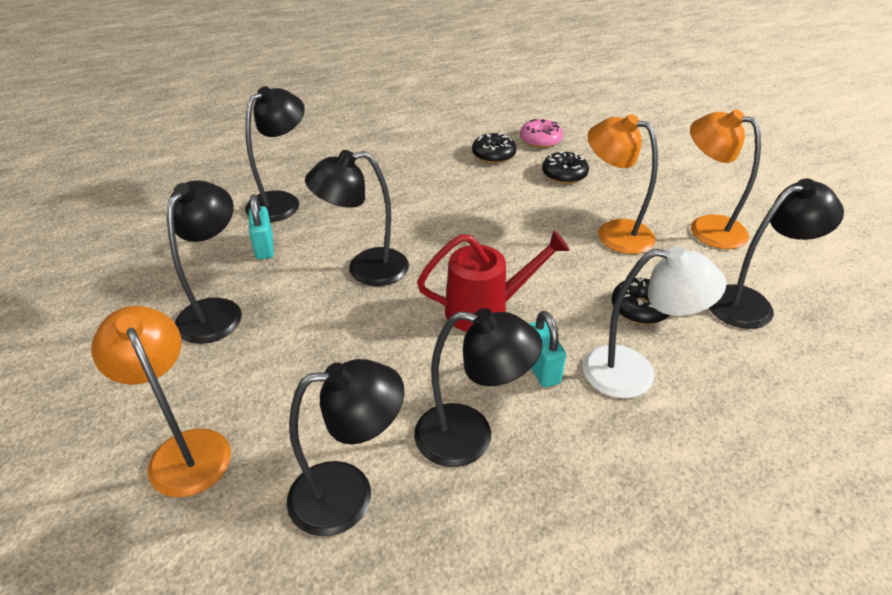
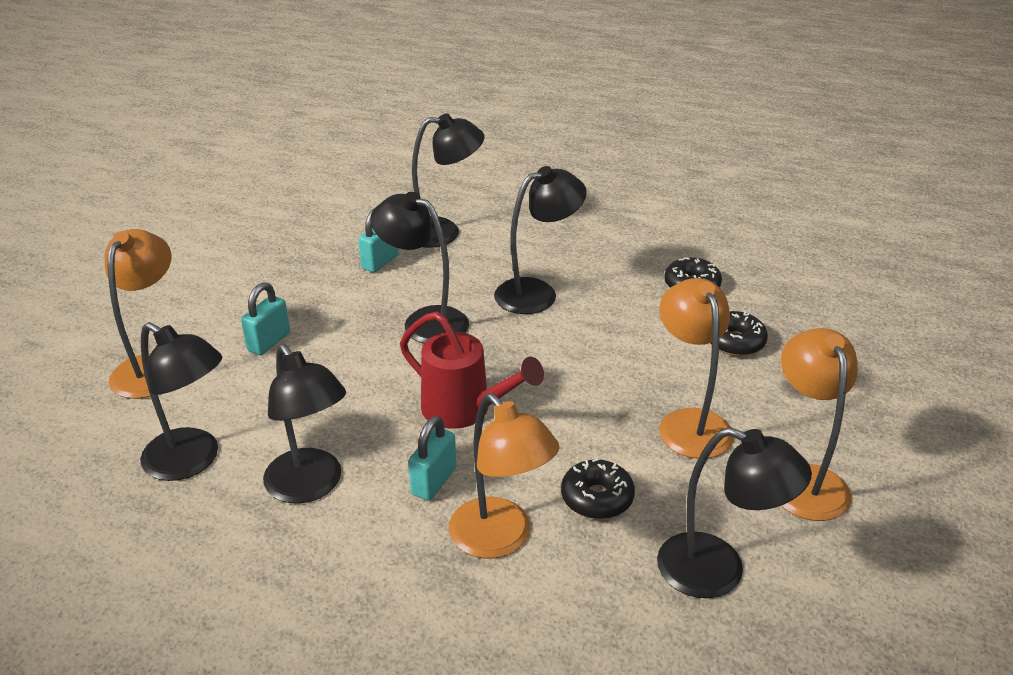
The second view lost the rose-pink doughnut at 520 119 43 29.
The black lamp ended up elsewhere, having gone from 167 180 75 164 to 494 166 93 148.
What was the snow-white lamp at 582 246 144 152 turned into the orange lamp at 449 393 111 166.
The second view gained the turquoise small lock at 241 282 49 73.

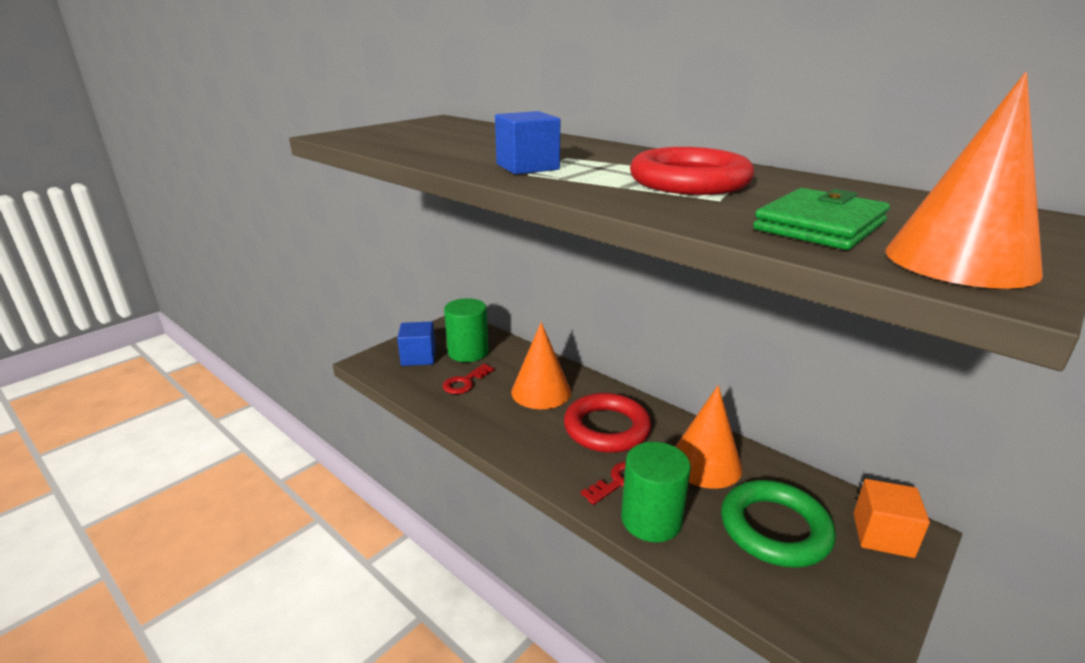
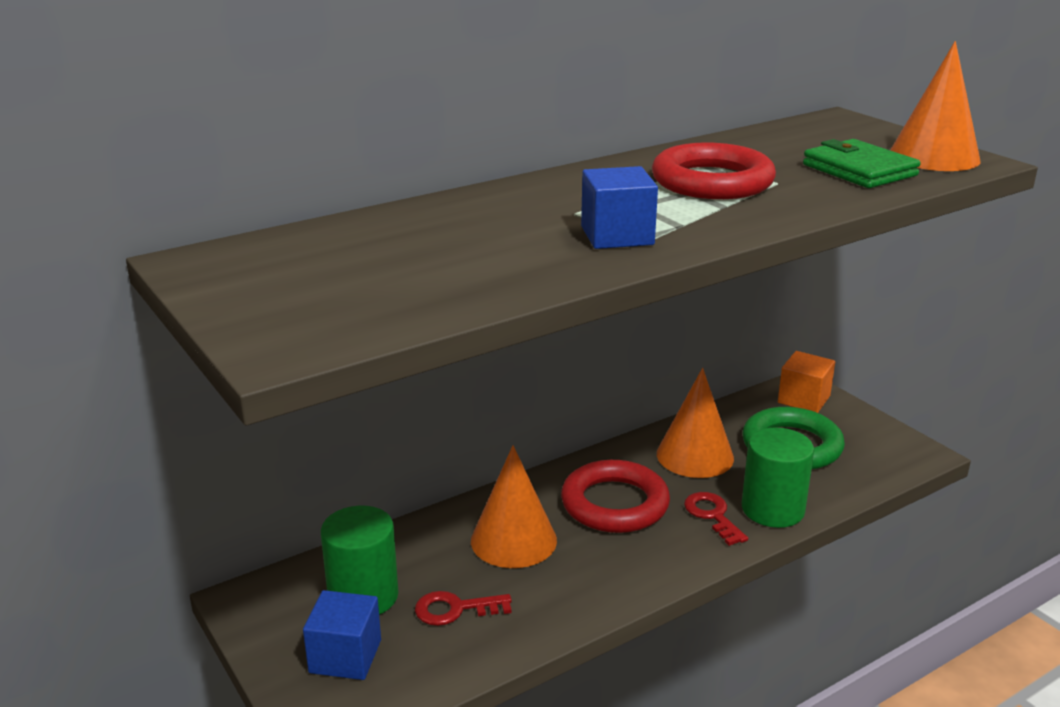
The scarlet latchkey at 443 363 51 31 ended up facing another way, 120 degrees clockwise from before.

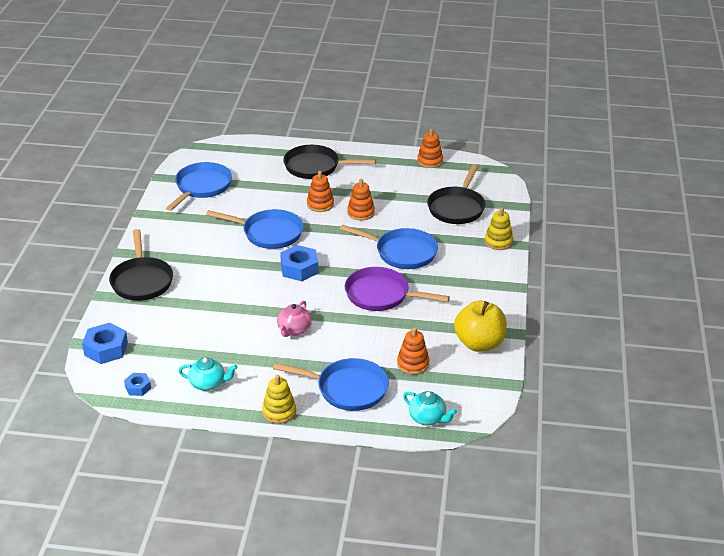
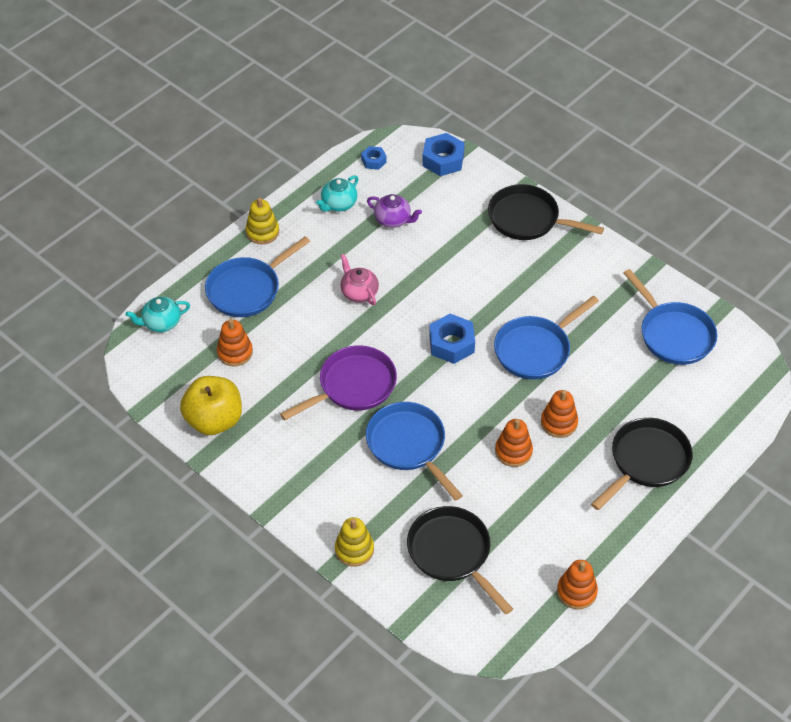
The royal blue pan at 340 225 98 44 ended up facing another way, 90 degrees clockwise from before.
The second view gained the violet tea pot at 367 194 55 34.

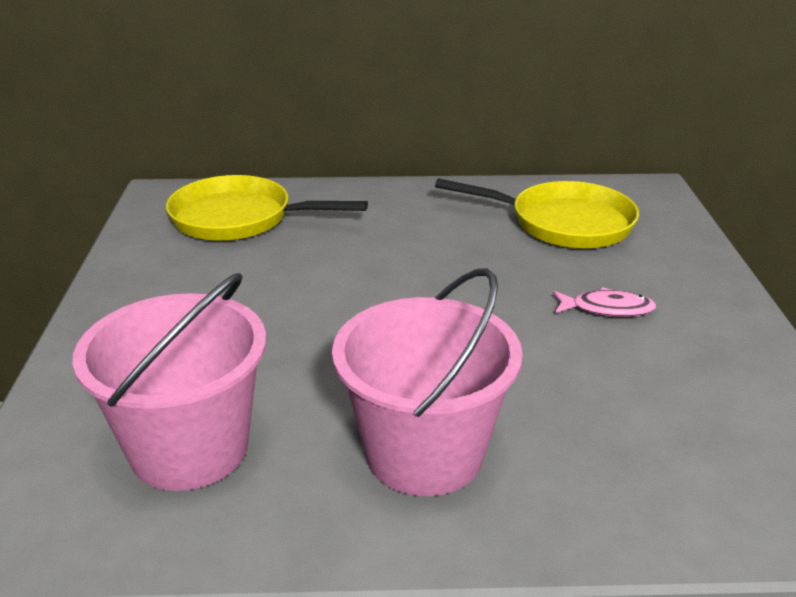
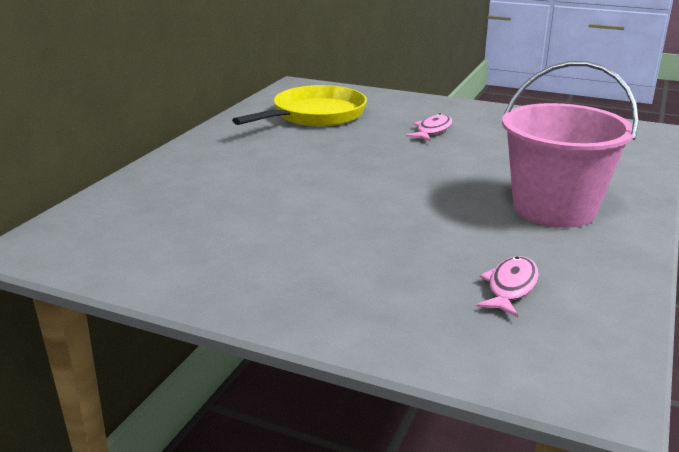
The second view lost the bright yellow pan at 166 175 202 66.
Where the rose-pink pail stood at 72 273 194 218, the rose-pink fish came to stand at 476 256 63 61.

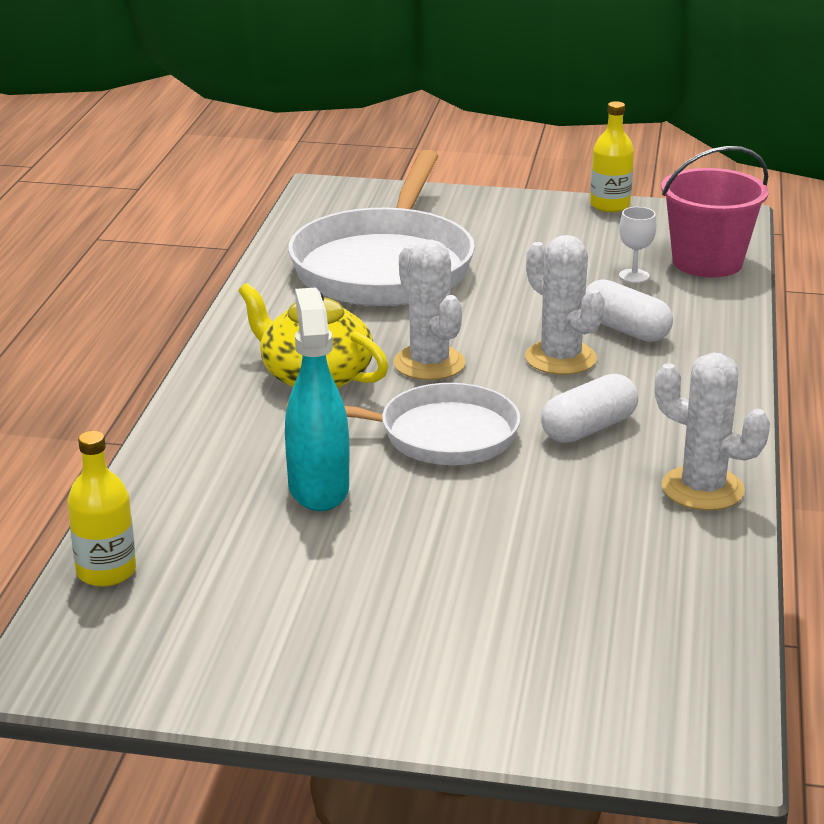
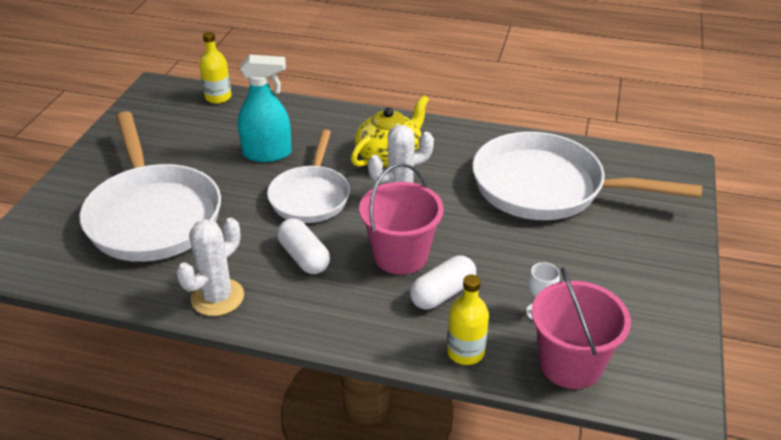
The bright yellow flask ended up elsewhere, having gone from 590 101 44 111 to 447 274 42 91.
Where the snow-white saguaro cactus stood at 525 235 80 140, the rose-pink pail came to stand at 359 163 85 111.
The second view gained the snow-white pan at 79 111 142 151.

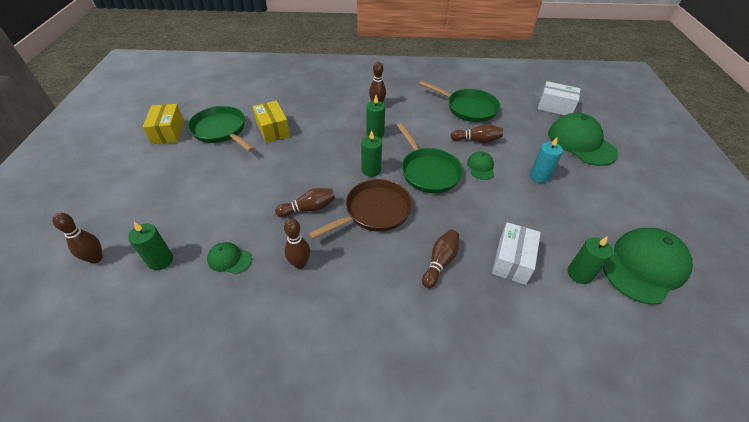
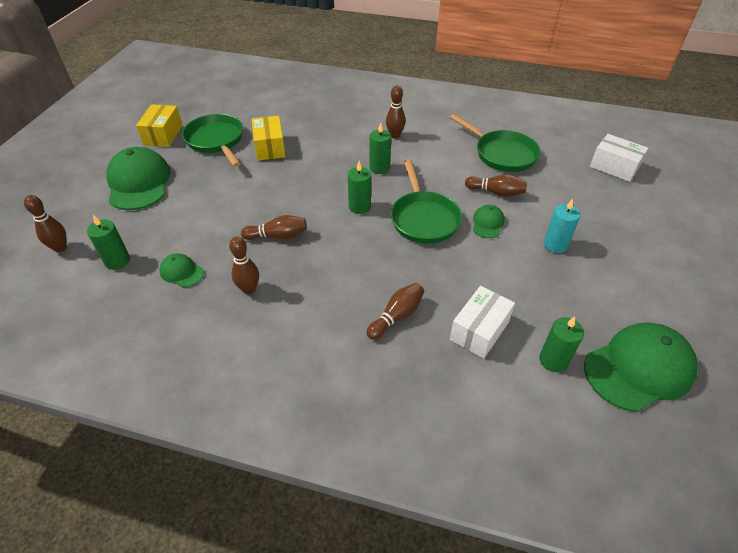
The leaf-green peaked cap ended up elsewhere, having gone from 548 113 70 53 to 106 147 65 63.
The second view lost the dark brown pan at 308 179 104 60.

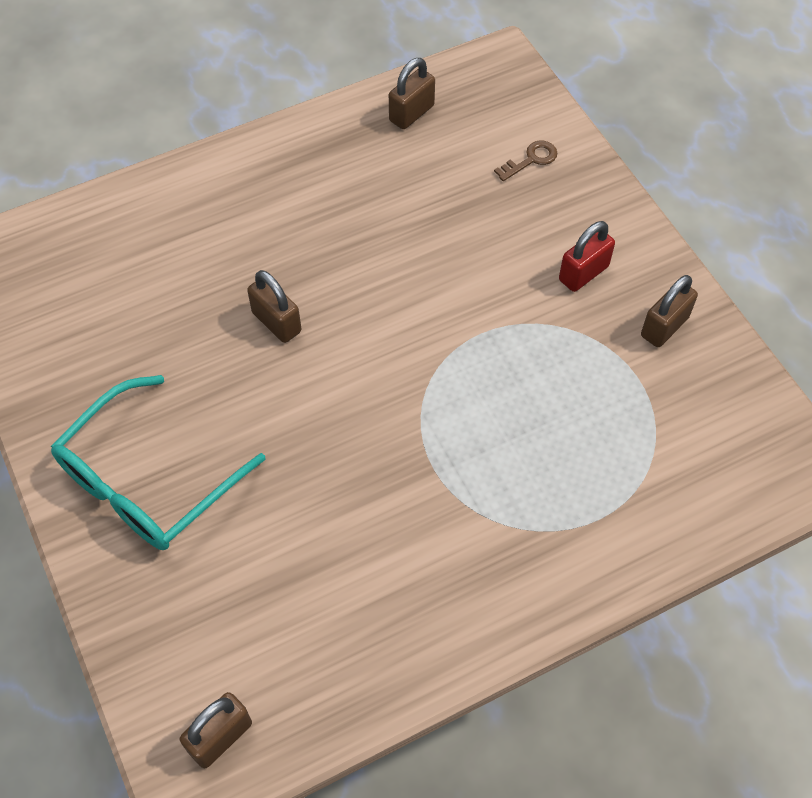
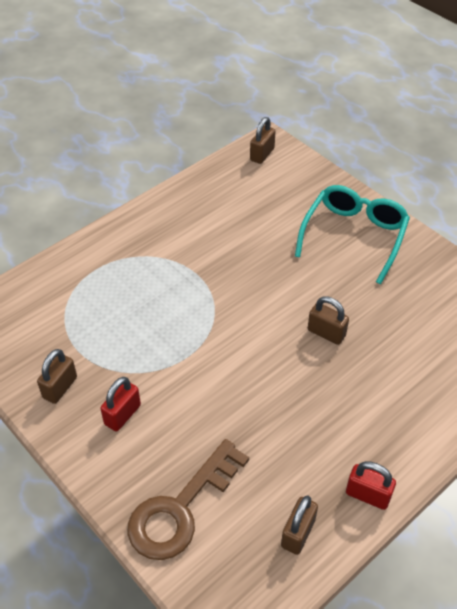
The size of the dark brown latchkey at 494 141 63 40 changed by a factor of 2.41.
The second view gained the scarlet small lock at 346 461 50 49.

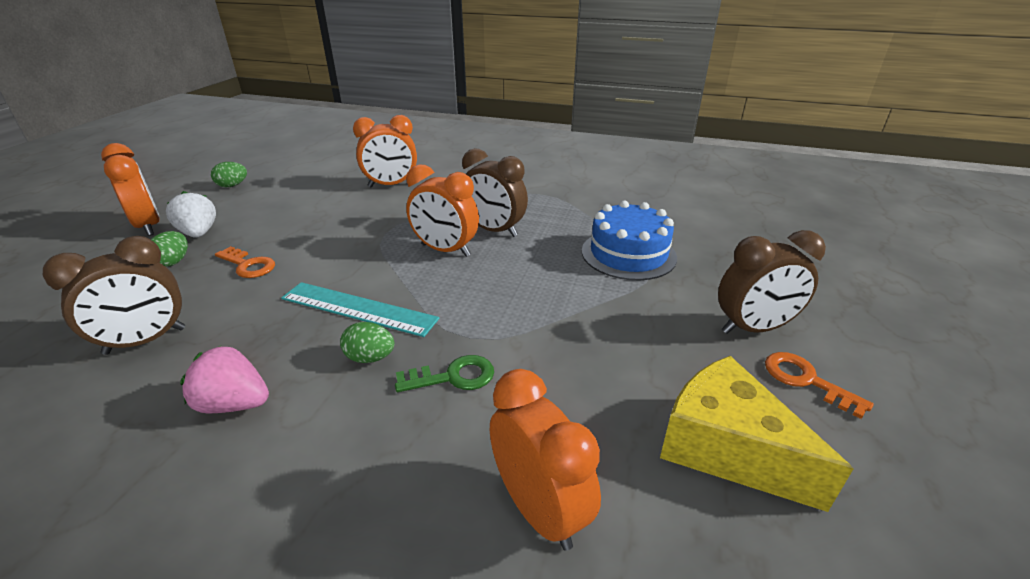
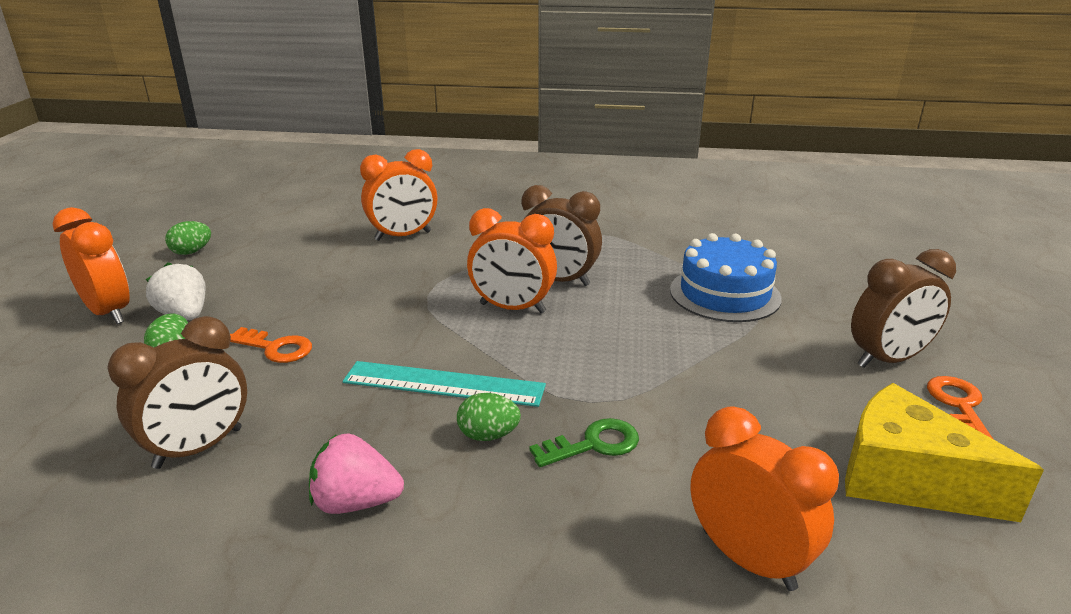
The orange latchkey at 765 352 109 67 ended up facing another way, 60 degrees clockwise from before.

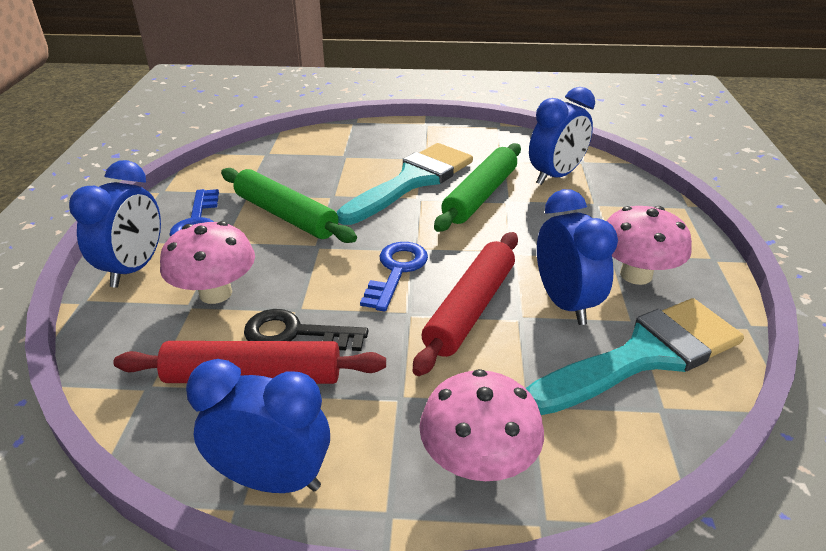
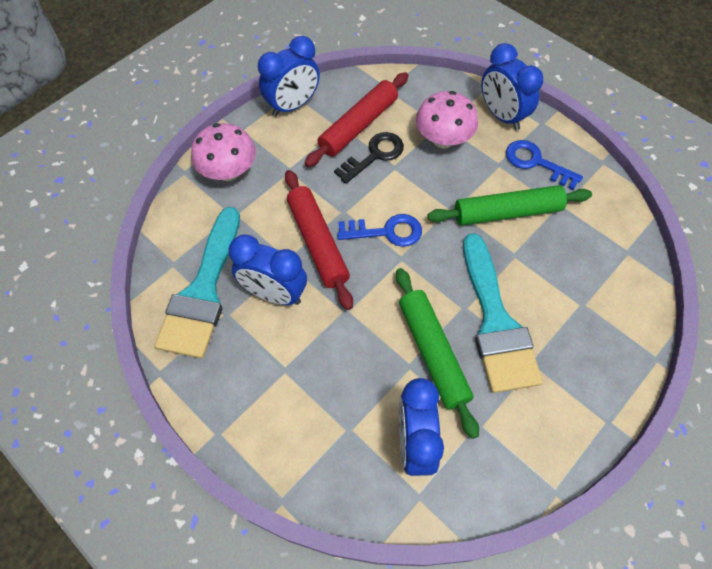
The second view lost the rose-pink toadstool at 607 206 85 79.
The royal blue latchkey at 360 242 68 70 ended up facing another way, 60 degrees counterclockwise from before.

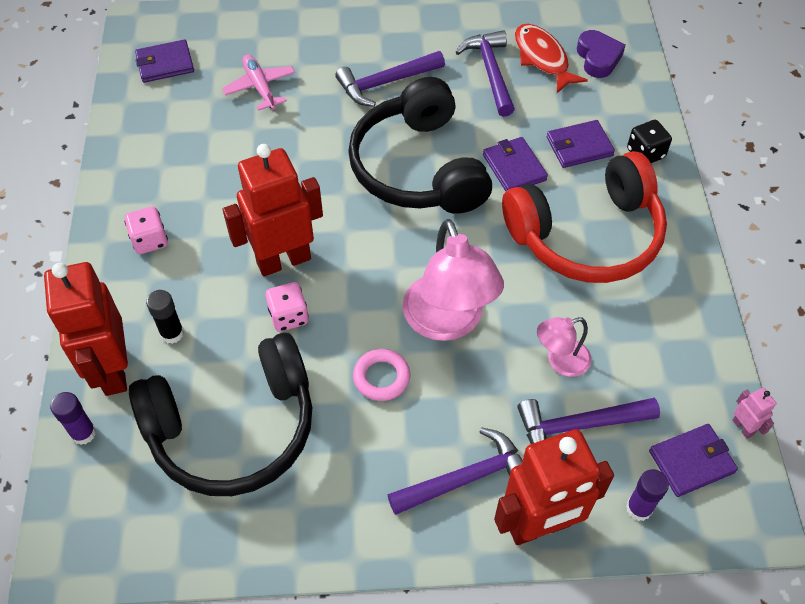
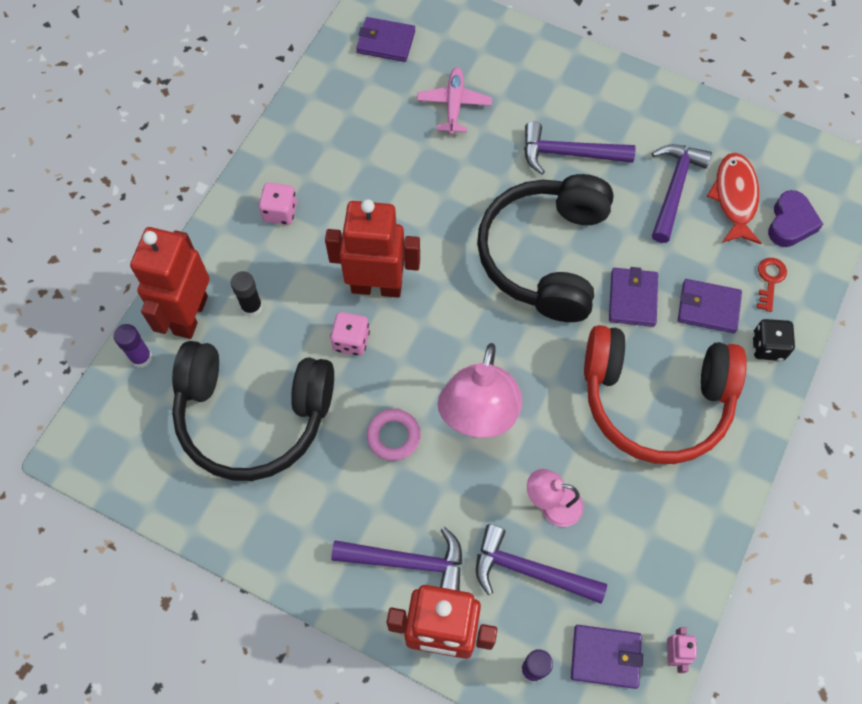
The second view gained the scarlet latchkey at 757 258 30 54.

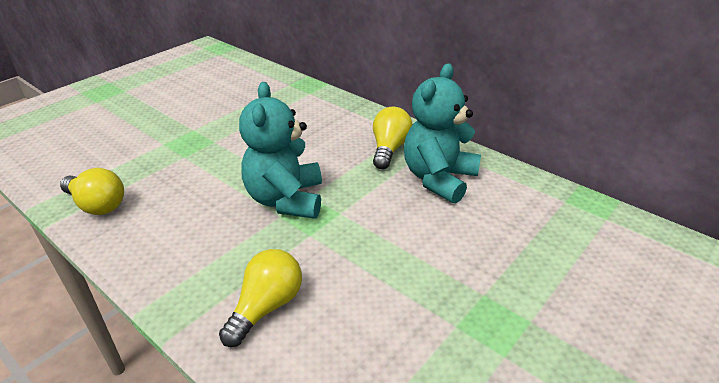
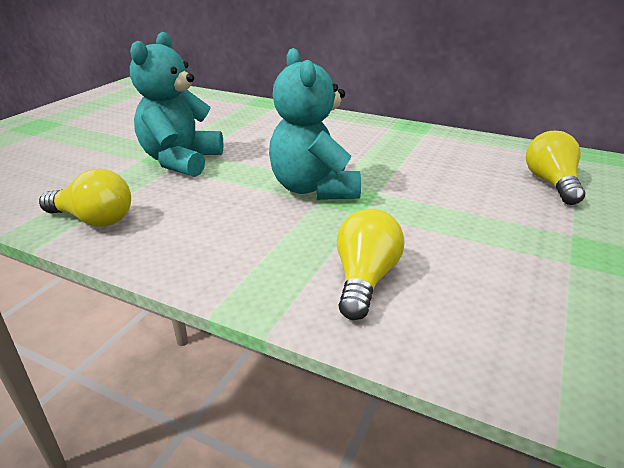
The turquoise teddy ended up elsewhere, having gone from 404 63 77 141 to 130 32 94 145.
The bright yellow lightbulb ended up elsewhere, having gone from 373 107 40 62 to 526 131 59 74.

